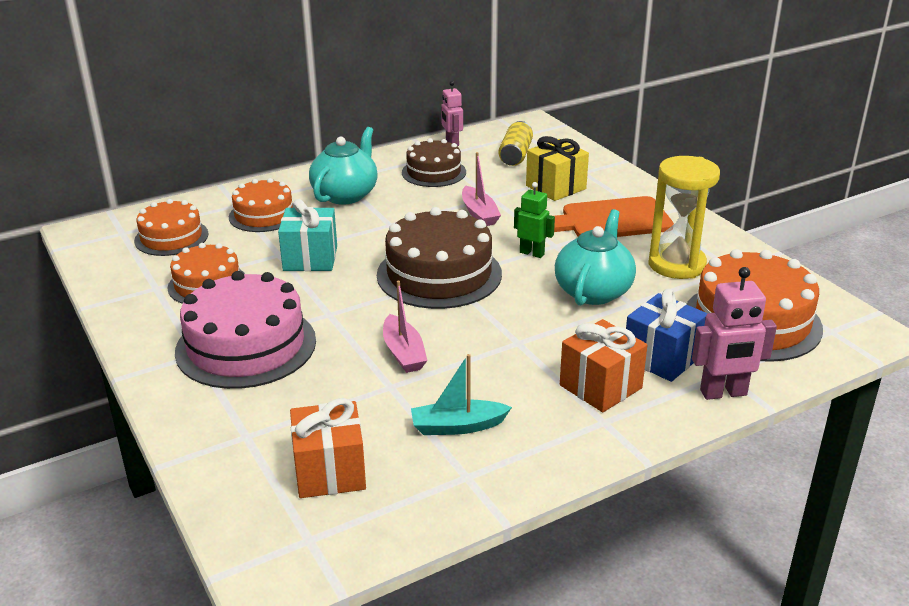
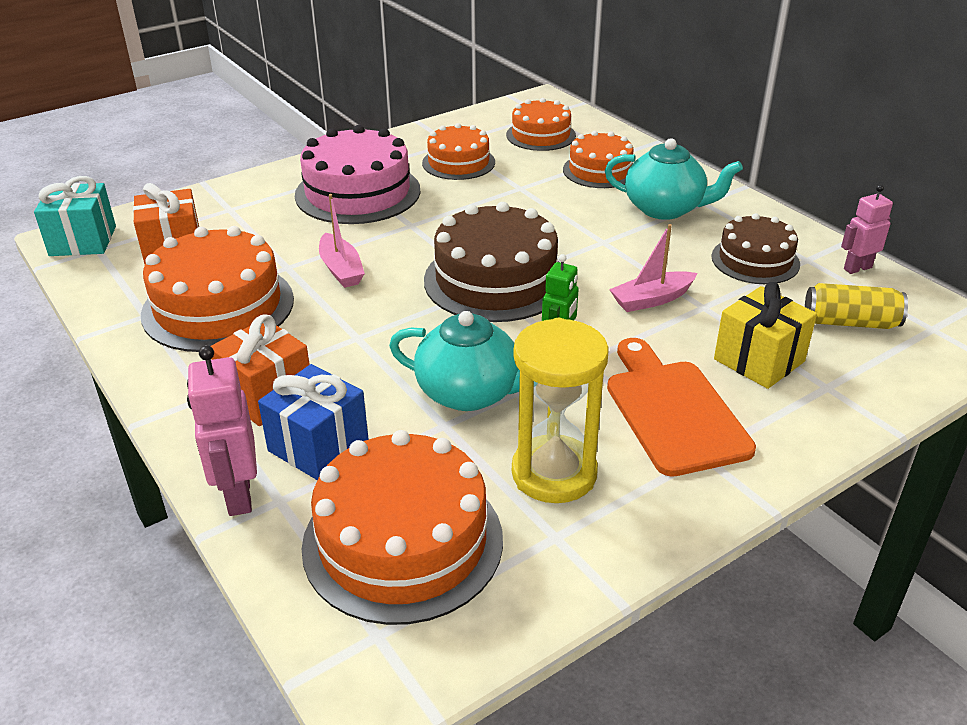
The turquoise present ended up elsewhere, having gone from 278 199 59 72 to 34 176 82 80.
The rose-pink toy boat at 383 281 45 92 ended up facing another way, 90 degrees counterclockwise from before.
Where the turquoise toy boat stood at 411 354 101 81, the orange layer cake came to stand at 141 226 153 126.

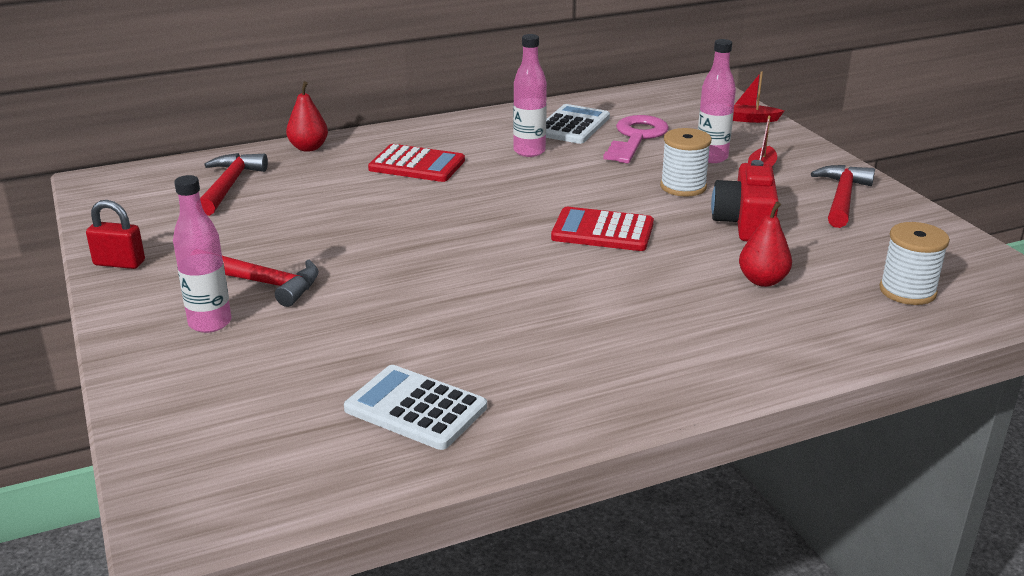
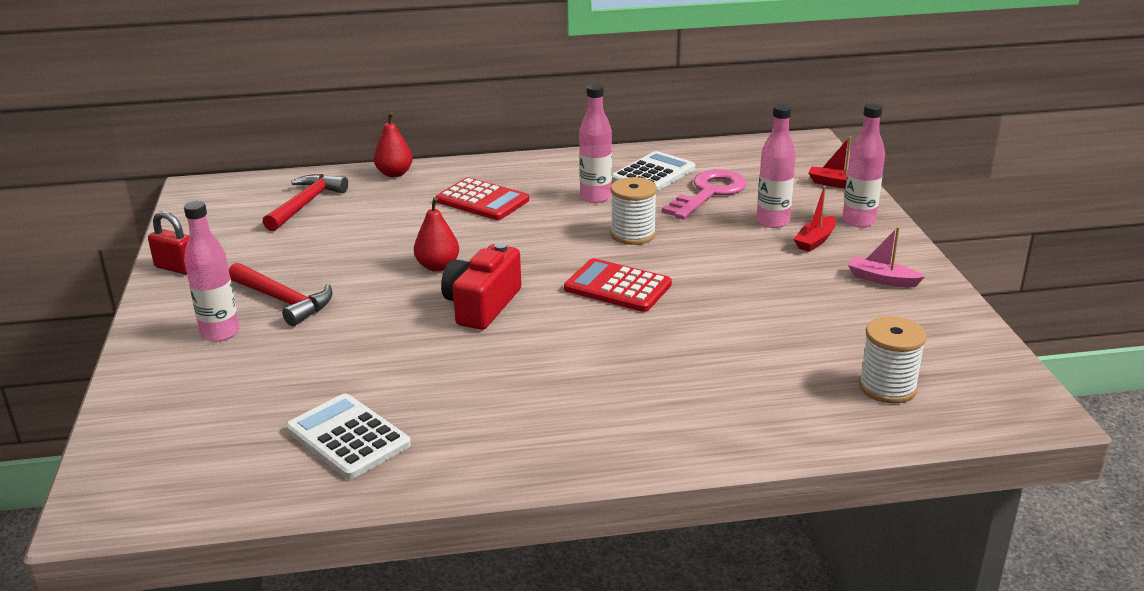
The snow-white reel of thread ended up elsewhere, having gone from 660 128 52 69 to 610 177 47 68.
The scarlet camera ended up elsewhere, having gone from 711 160 68 81 to 441 242 80 88.
Where the scarlet carpenter's hammer stood at 811 165 64 63, the rose-pink toy boat came to stand at 848 227 77 60.
The scarlet pear ended up elsewhere, having gone from 739 202 53 85 to 414 197 45 75.
The second view gained the rose-pink flask at 842 103 43 124.

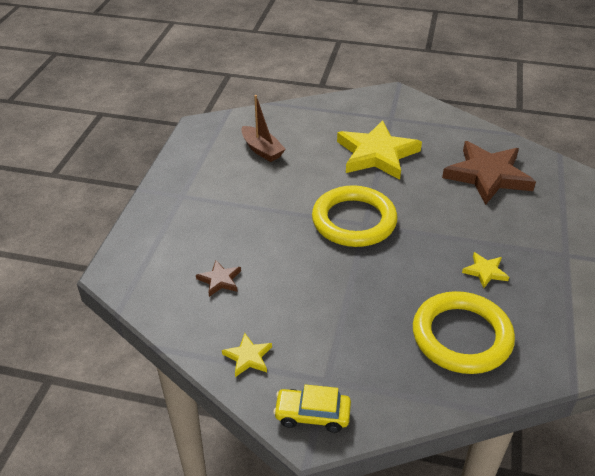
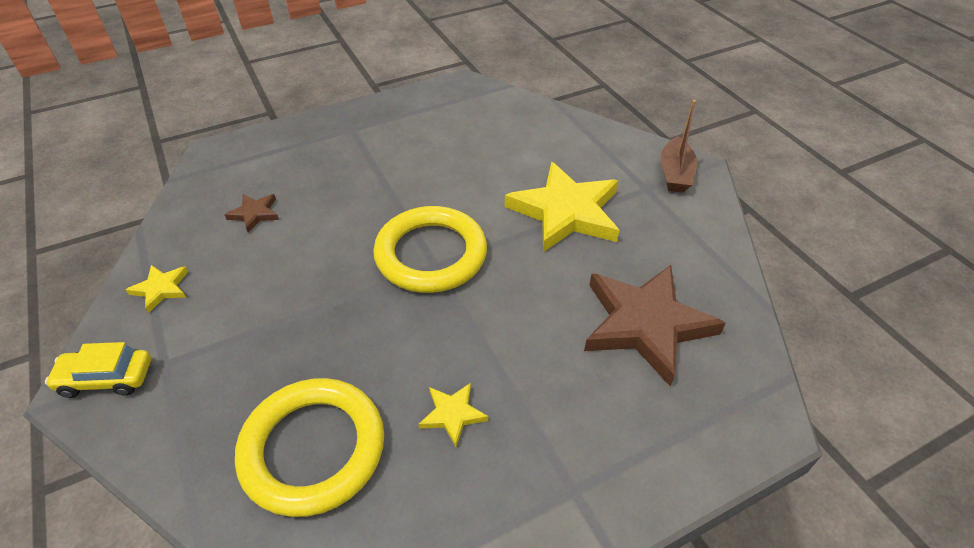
The dark brown toy boat ended up elsewhere, having gone from 241 95 45 67 to 661 100 36 93.
The bright yellow toy car at 273 384 78 49 ended up facing another way, 60 degrees counterclockwise from before.

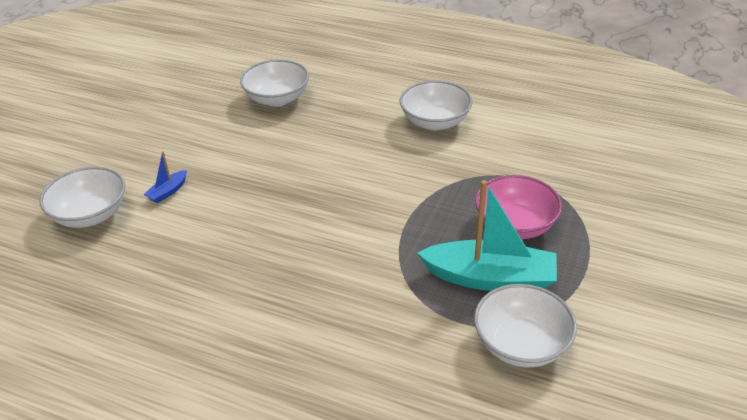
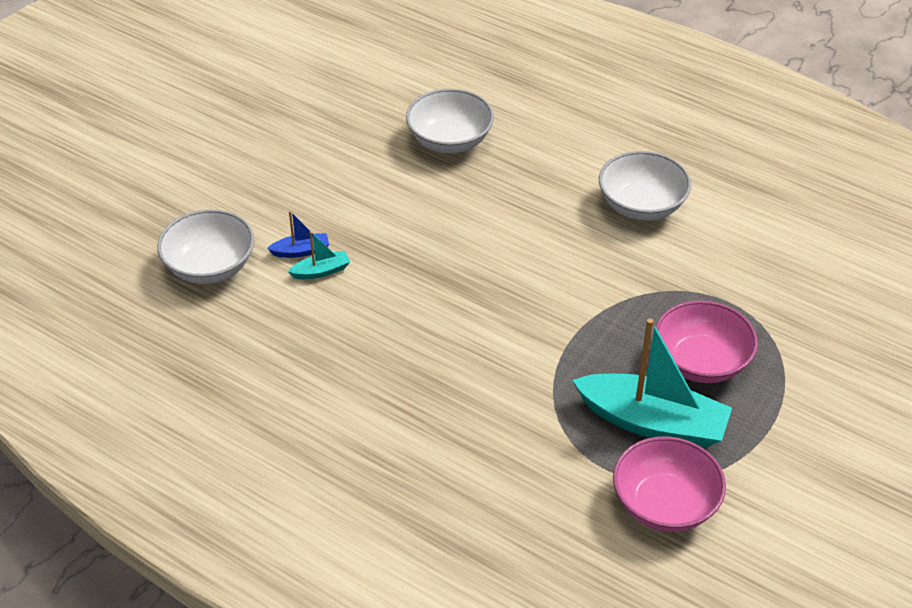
The royal blue toy boat at 143 152 44 51 ended up facing another way, 150 degrees counterclockwise from before.
What was the snow-white deep dish at 474 284 103 83 turned into the rose-pink deep dish at 613 436 113 96.
The second view gained the turquoise toy boat at 288 231 62 48.

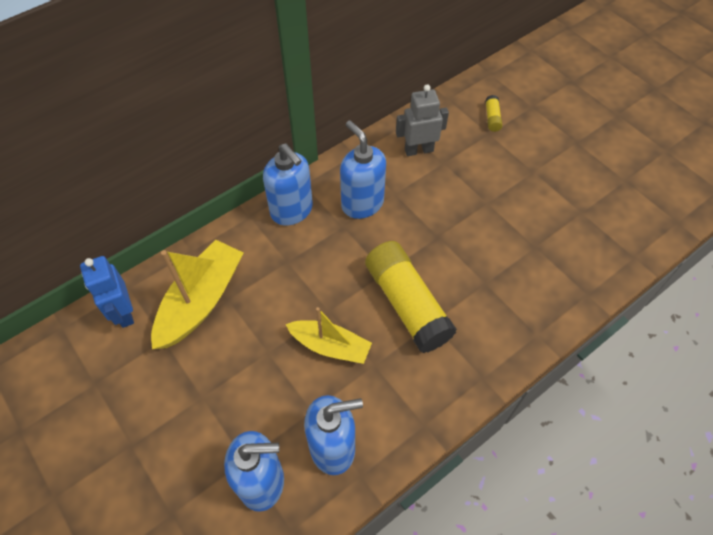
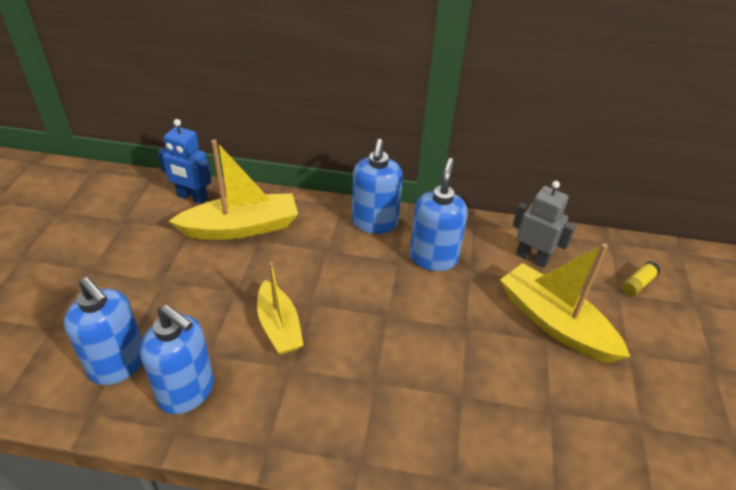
The second view lost the bright yellow glue stick at 365 241 92 112.
The royal blue robot figure at 80 256 54 72 ended up facing another way, 90 degrees counterclockwise from before.
The second view gained the bright yellow toy boat at 500 243 130 120.

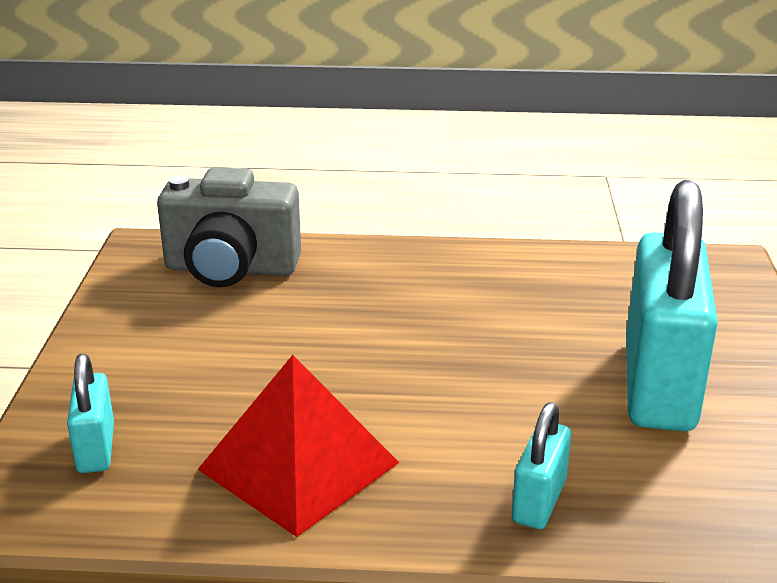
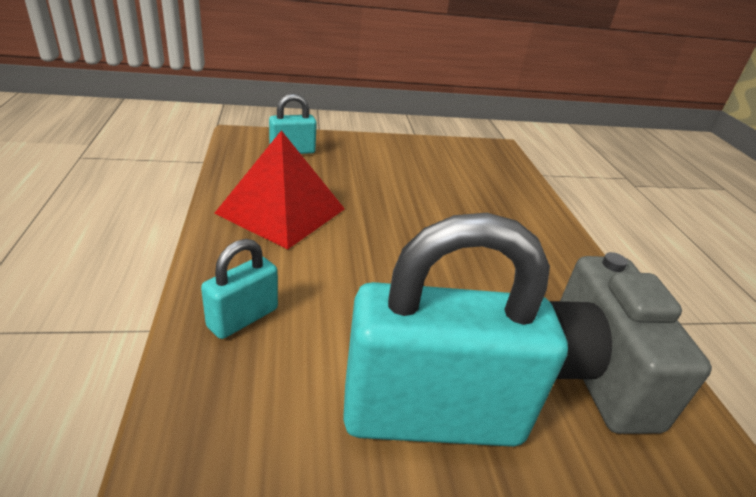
The grey camera ended up elsewhere, having gone from 157 167 144 120 to 549 252 163 182.
The turquoise small lock at 512 402 59 127 ended up facing another way, 60 degrees counterclockwise from before.

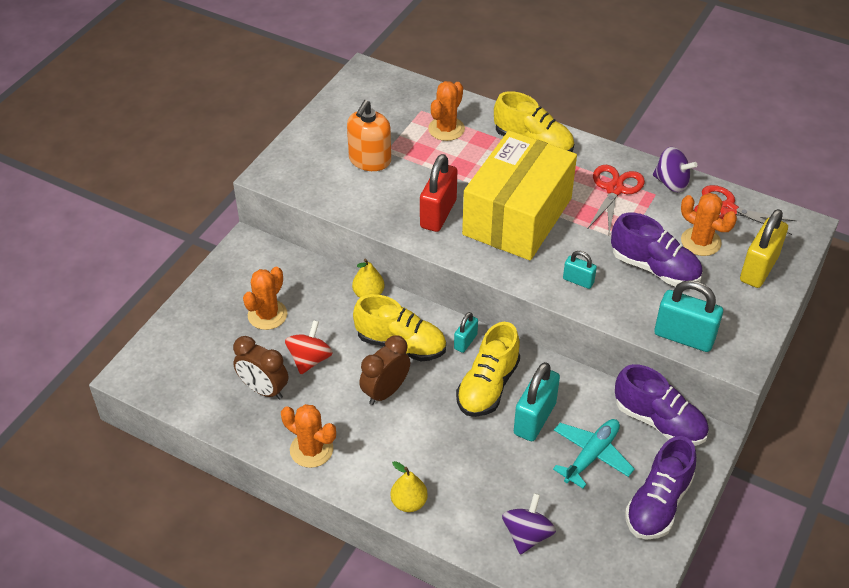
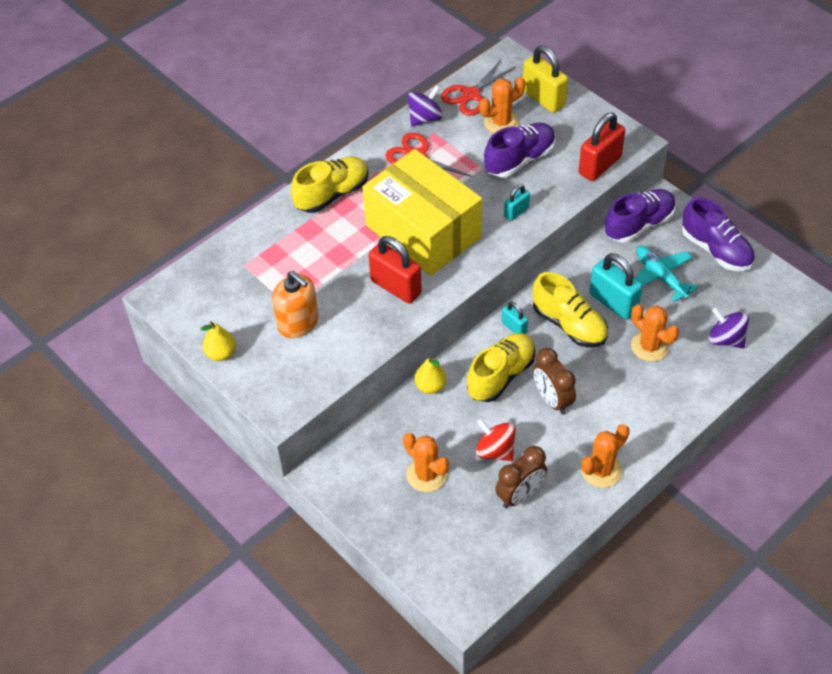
The orange saguaro cactus ended up elsewhere, having gone from 428 81 37 60 to 631 304 48 58.
What was the turquoise small lock at 654 280 69 72 turned into the scarlet small lock at 579 112 46 69.
The bright yellow pear ended up elsewhere, having gone from 390 461 38 51 to 201 321 35 40.

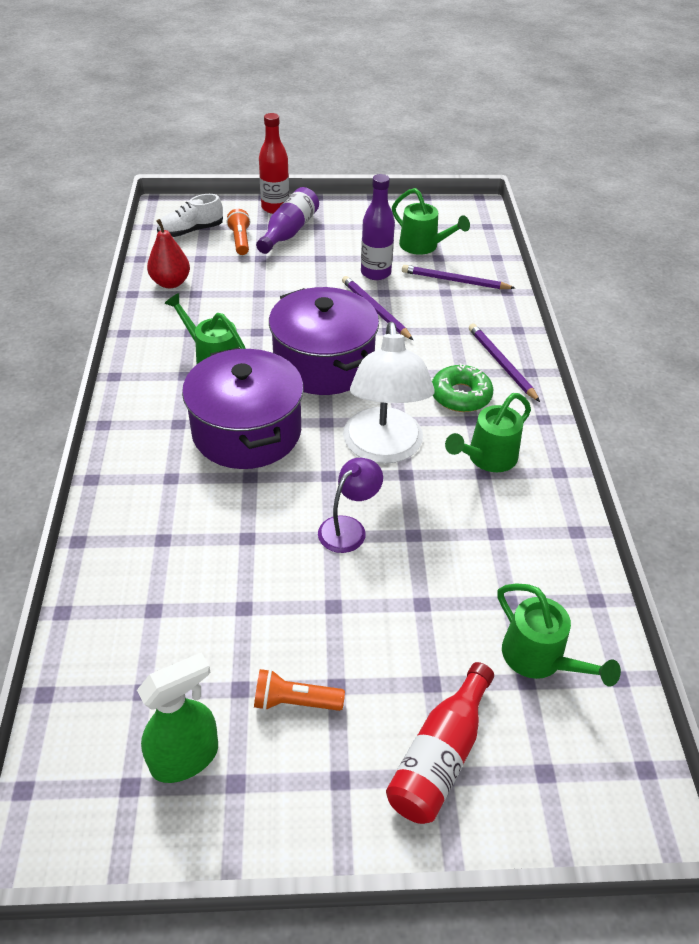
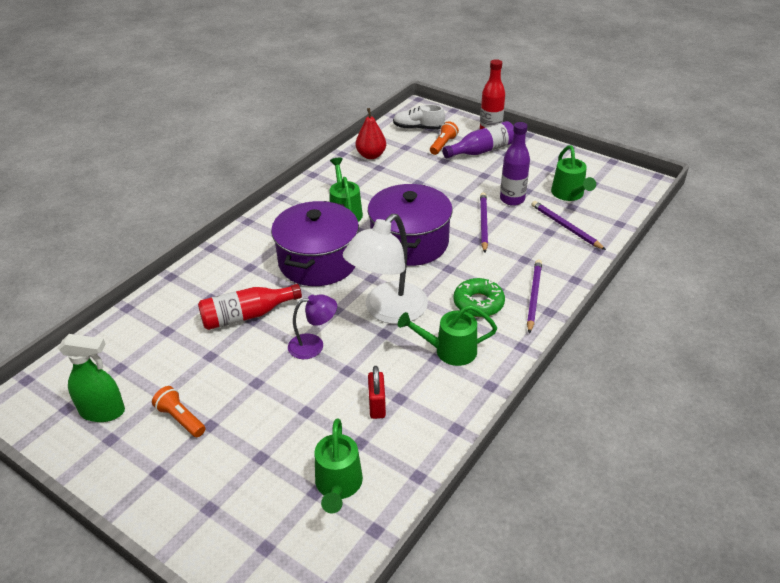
The scarlet flask ended up elsewhere, having gone from 386 662 108 162 to 198 284 104 46.
The second view gained the scarlet small lock at 368 366 18 53.

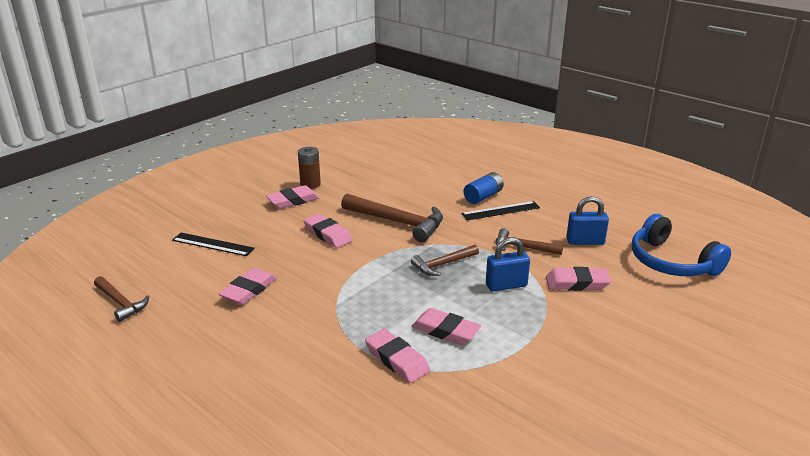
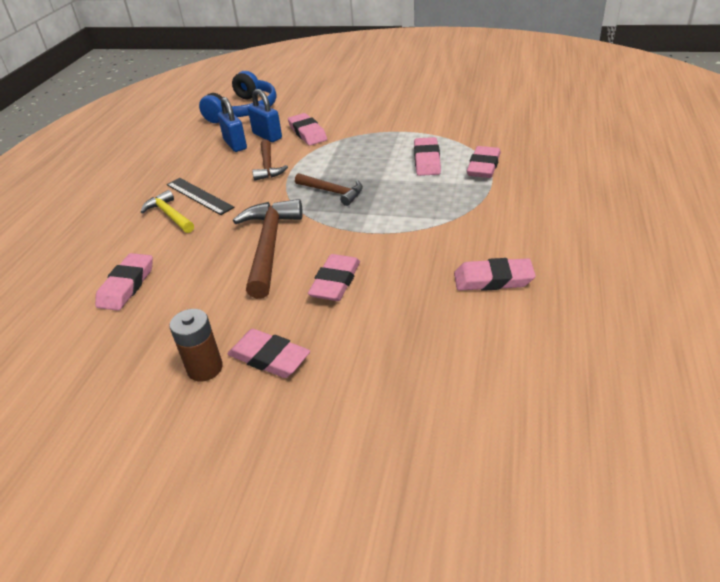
Where the royal blue power cell stood at 464 172 40 32, the bright yellow carpenter's hammer came to stand at 141 190 53 43.
The second view lost the black ruler at 172 233 83 23.
The royal blue small lock ended up elsewhere, having gone from 486 237 44 54 to 248 89 34 53.
The second view lost the dark brown carpenter's hammer at 94 276 55 46.
The second view gained the rose-pink pencil eraser at 95 253 58 58.

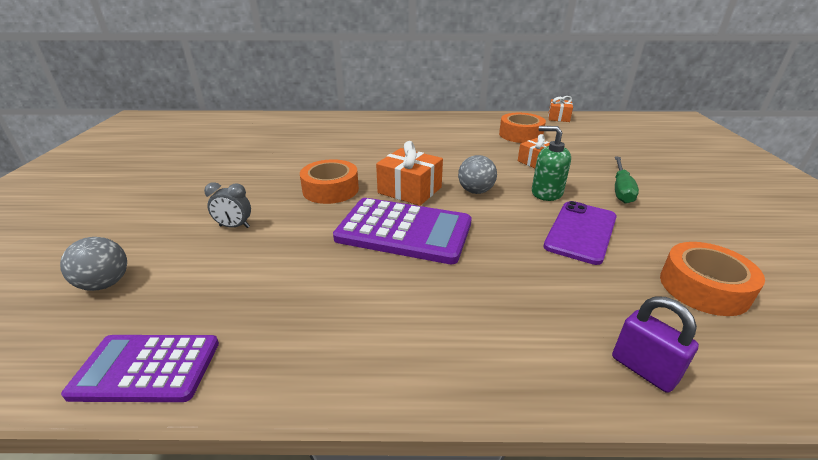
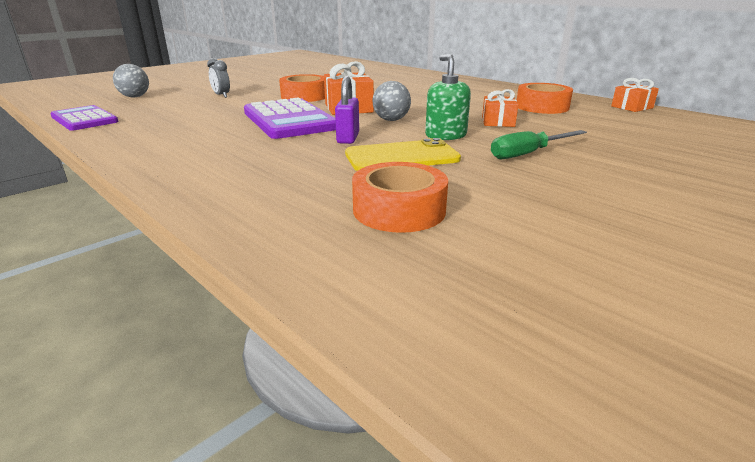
What was the violet mobile phone at 543 201 74 64 turned into the bright yellow mobile phone at 345 138 116 33.
The violet small lock ended up elsewhere, having gone from 612 296 87 97 to 335 76 24 68.

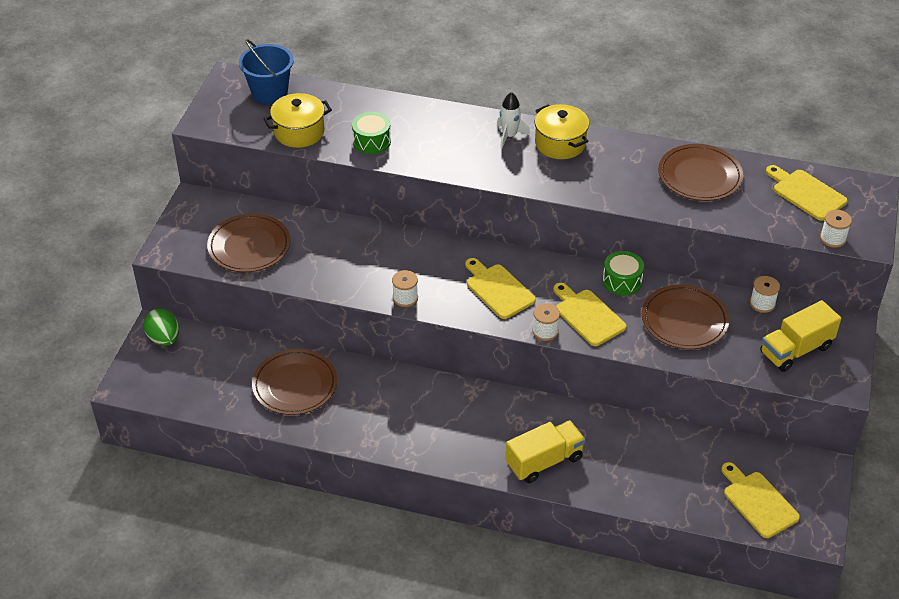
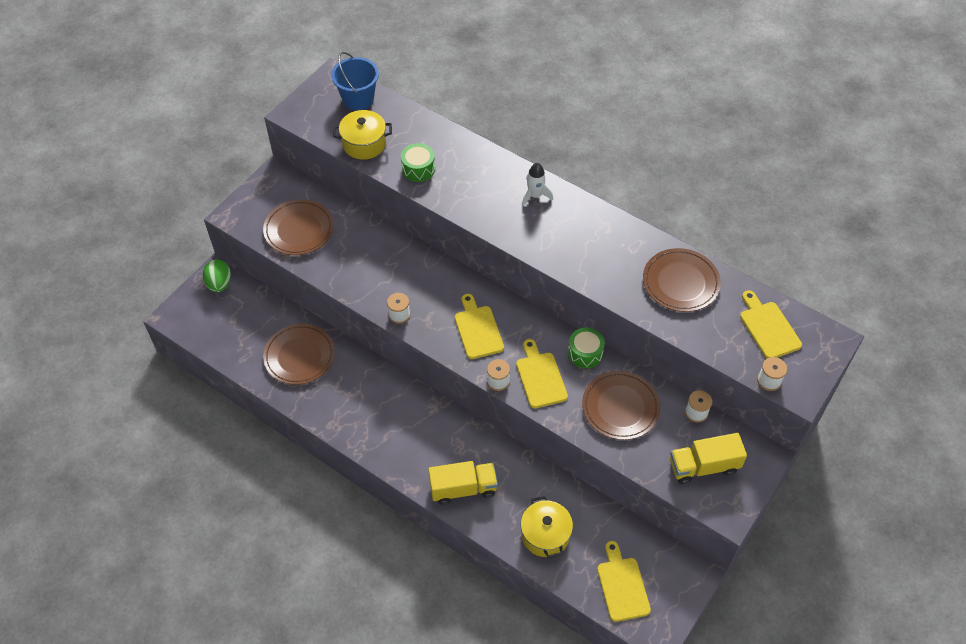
The bright yellow cooking pot ended up elsewhere, having gone from 534 104 55 55 to 521 496 52 62.

